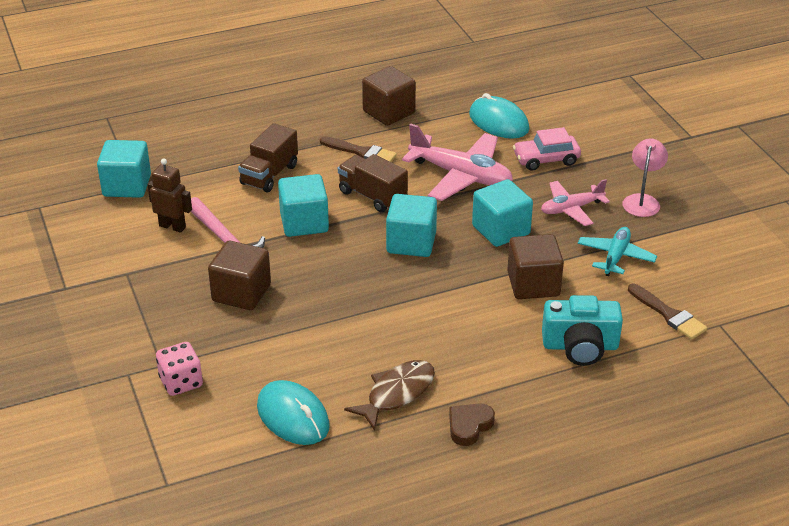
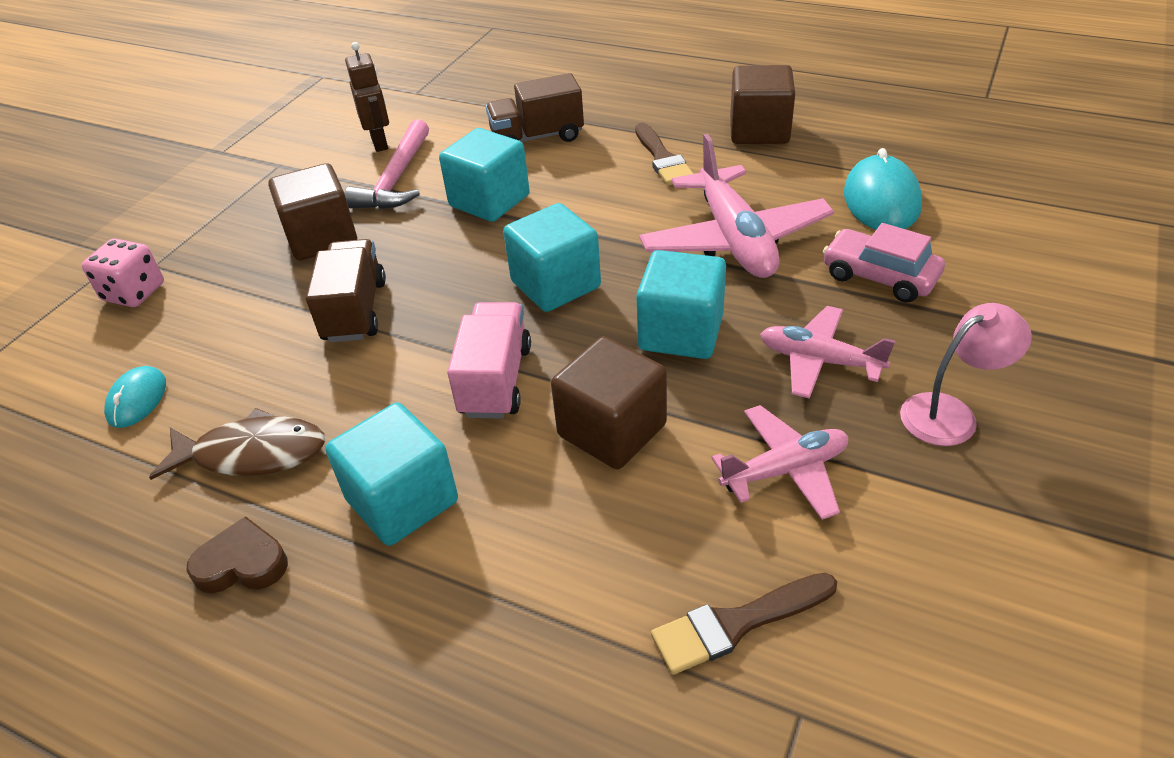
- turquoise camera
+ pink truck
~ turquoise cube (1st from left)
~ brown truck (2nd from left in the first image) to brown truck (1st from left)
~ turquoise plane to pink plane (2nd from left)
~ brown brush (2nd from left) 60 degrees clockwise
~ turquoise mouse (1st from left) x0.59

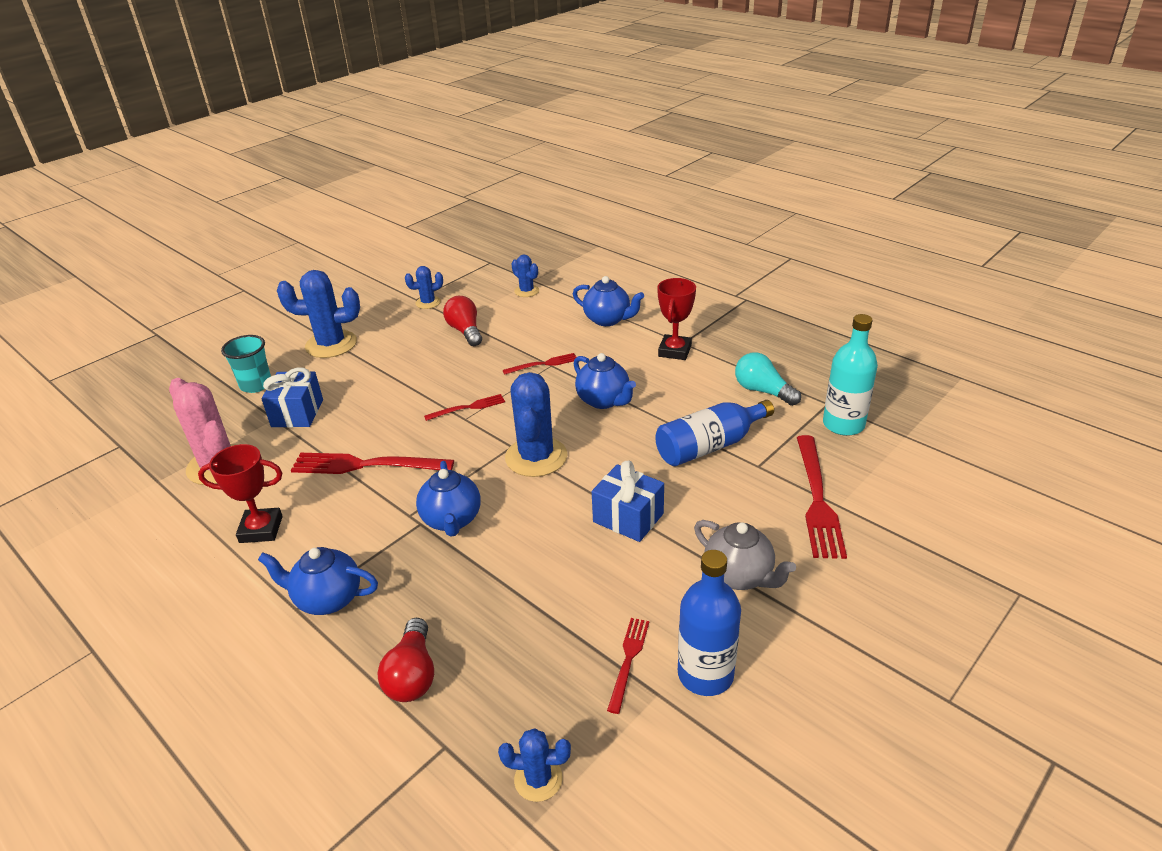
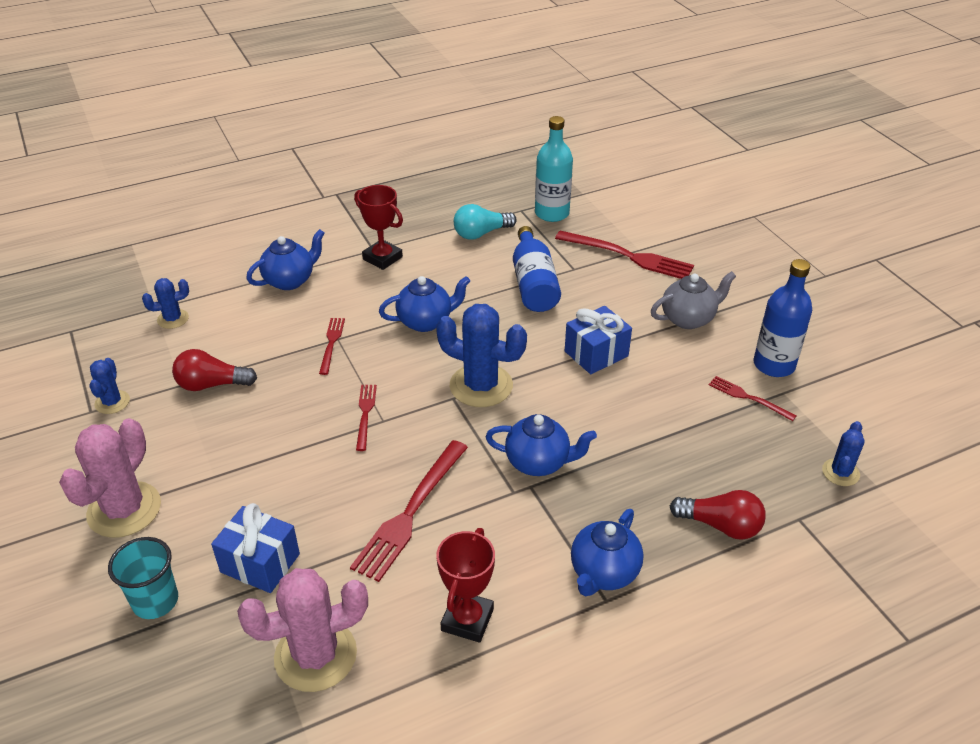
~ blue cactus (1st from left) to pink cactus (1st from left)

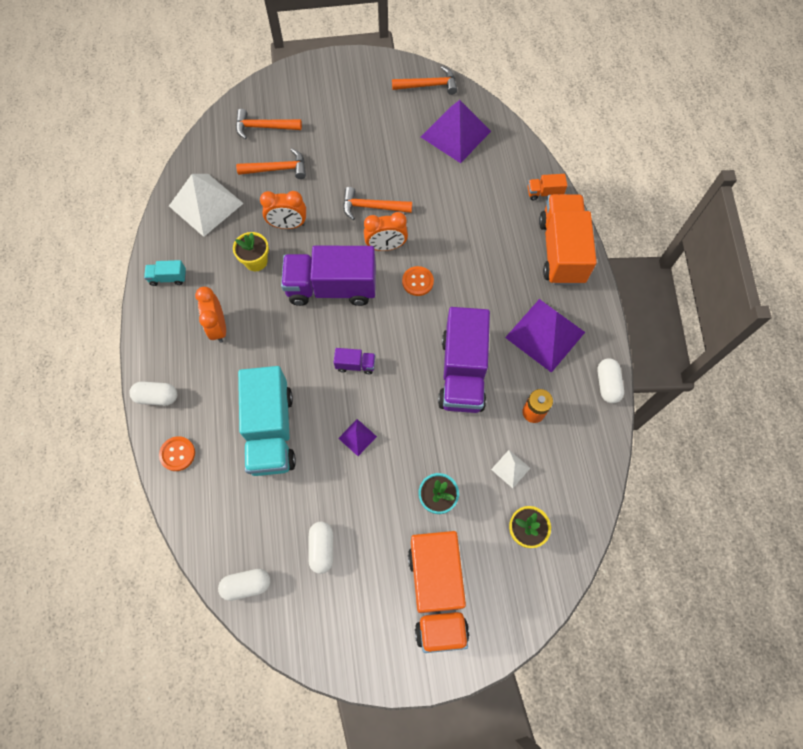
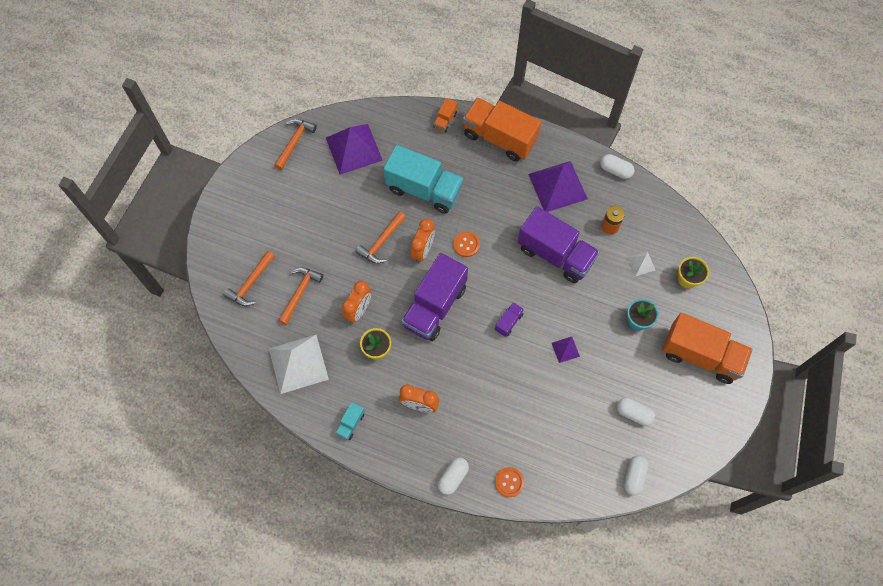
~ turquoise truck (2nd from left)

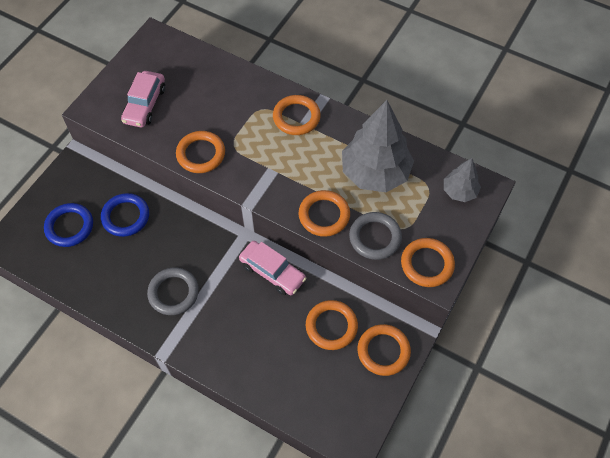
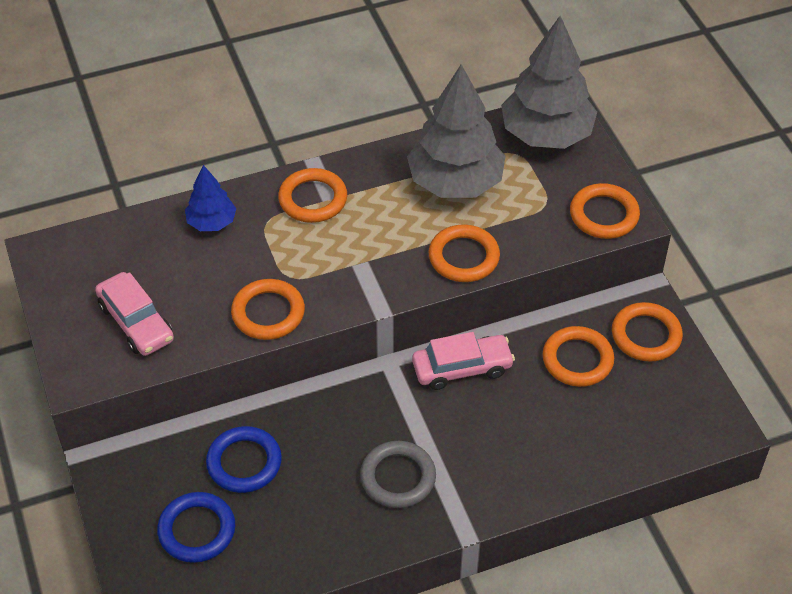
- grey ring (2nd from left)
+ blue tree
~ grey tree (2nd from left) x1.94

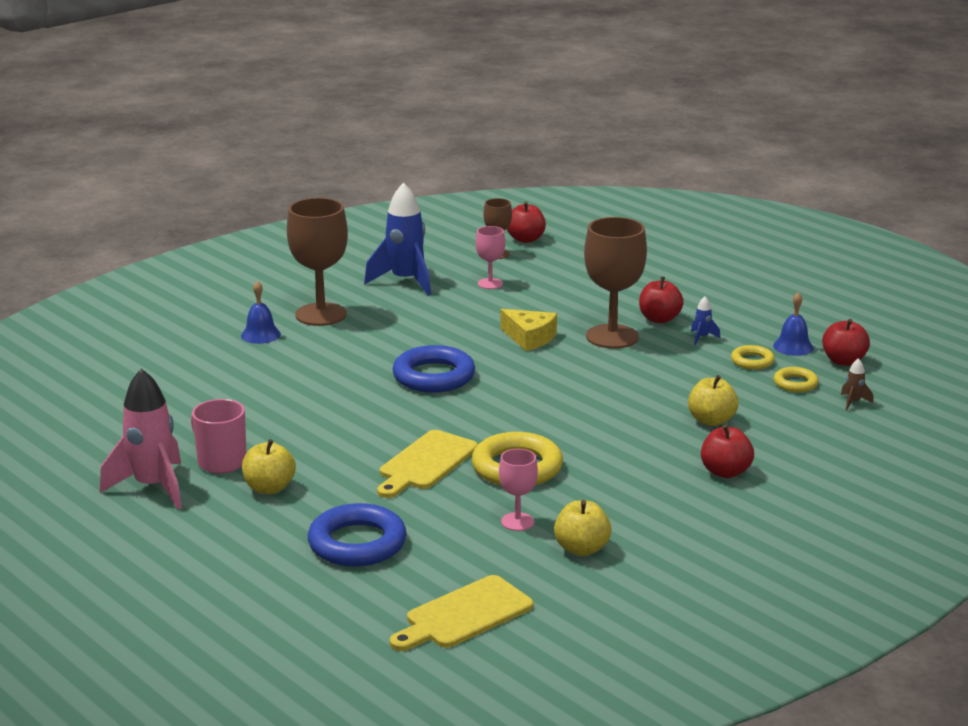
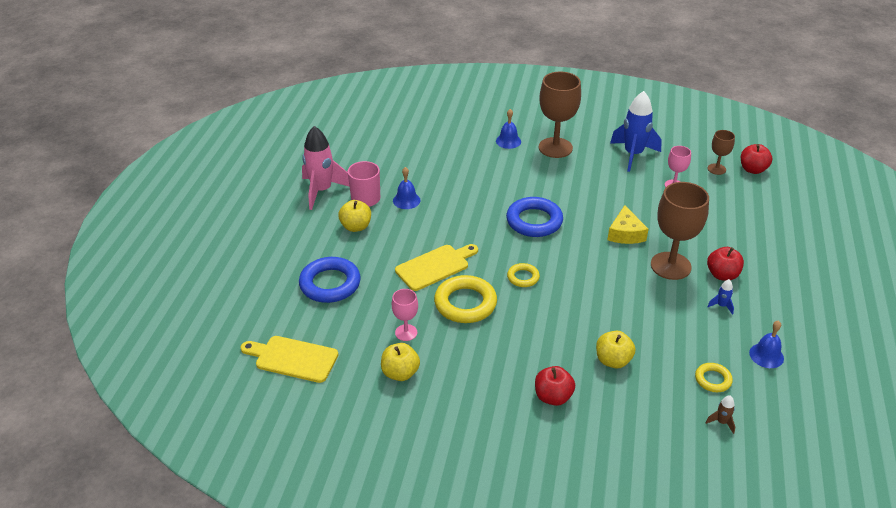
- red apple (4th from left)
+ blue bell (1st from left)
~ yellow ring (2nd from left)
~ yellow cutting board (1st from left in the first image) 150 degrees clockwise

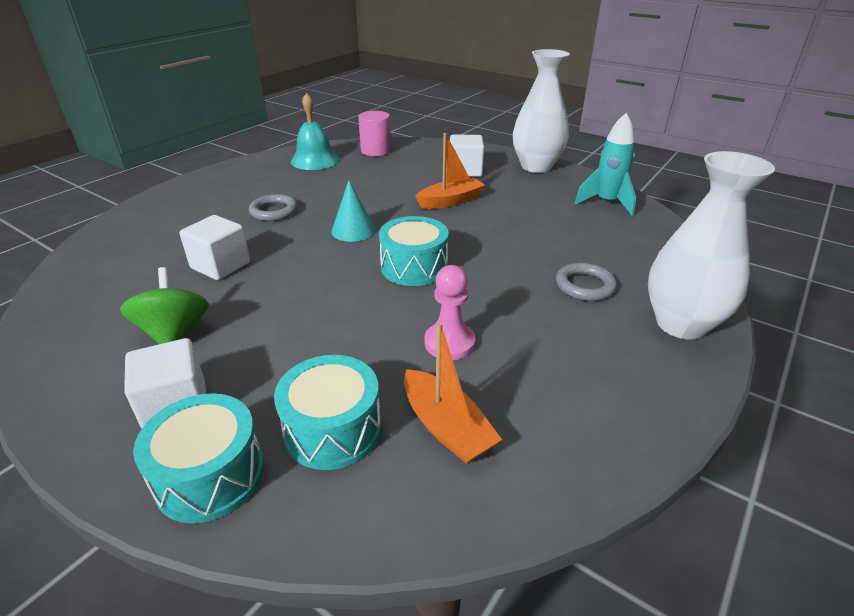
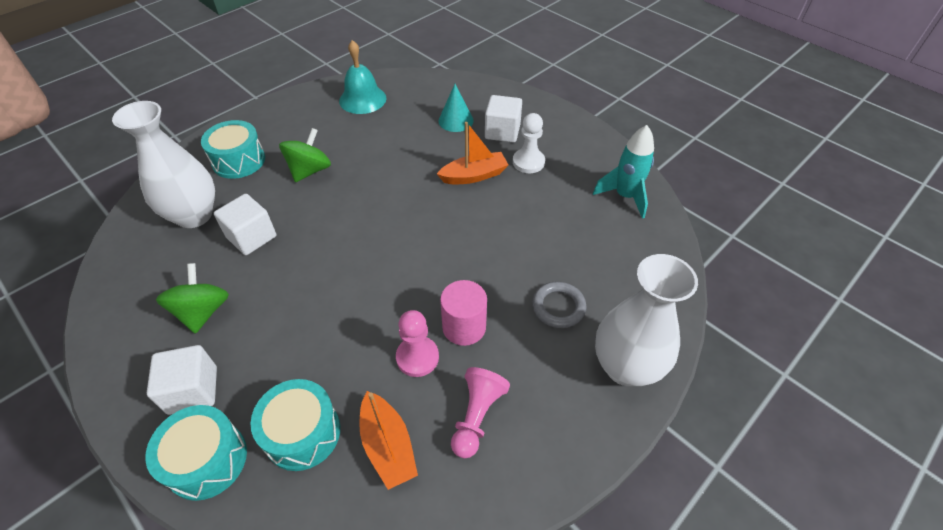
+ pink pawn (2nd from left)
+ white pawn
~ turquoise cone
~ pink cylinder
~ turquoise drum (3rd from left in the first image) to turquoise drum (2nd from left)
~ white vase (1st from left)
~ grey ring (1st from left) to green spinning top (2nd from left)

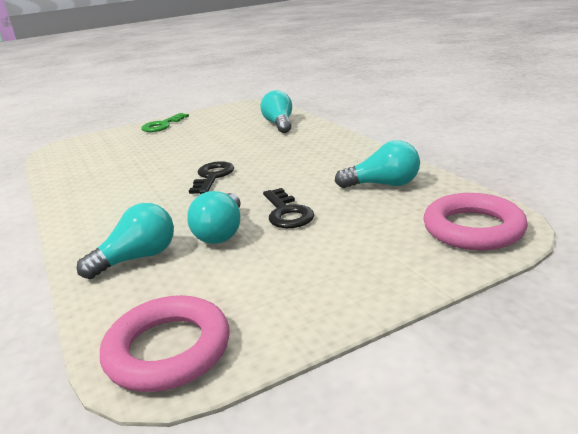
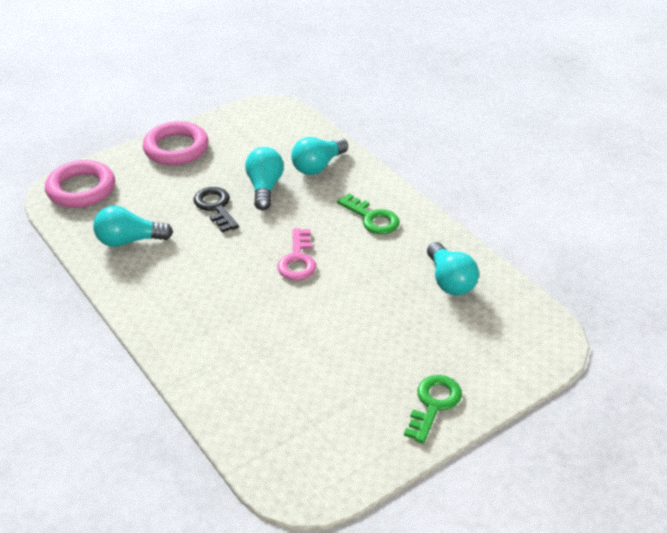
+ green key (1st from left)
~ pink ring (1st from left in the first image) to pink ring (2nd from left)
~ turquoise light bulb (3rd from left in the first image) to turquoise light bulb (4th from left)
~ black key (1st from left) to pink key

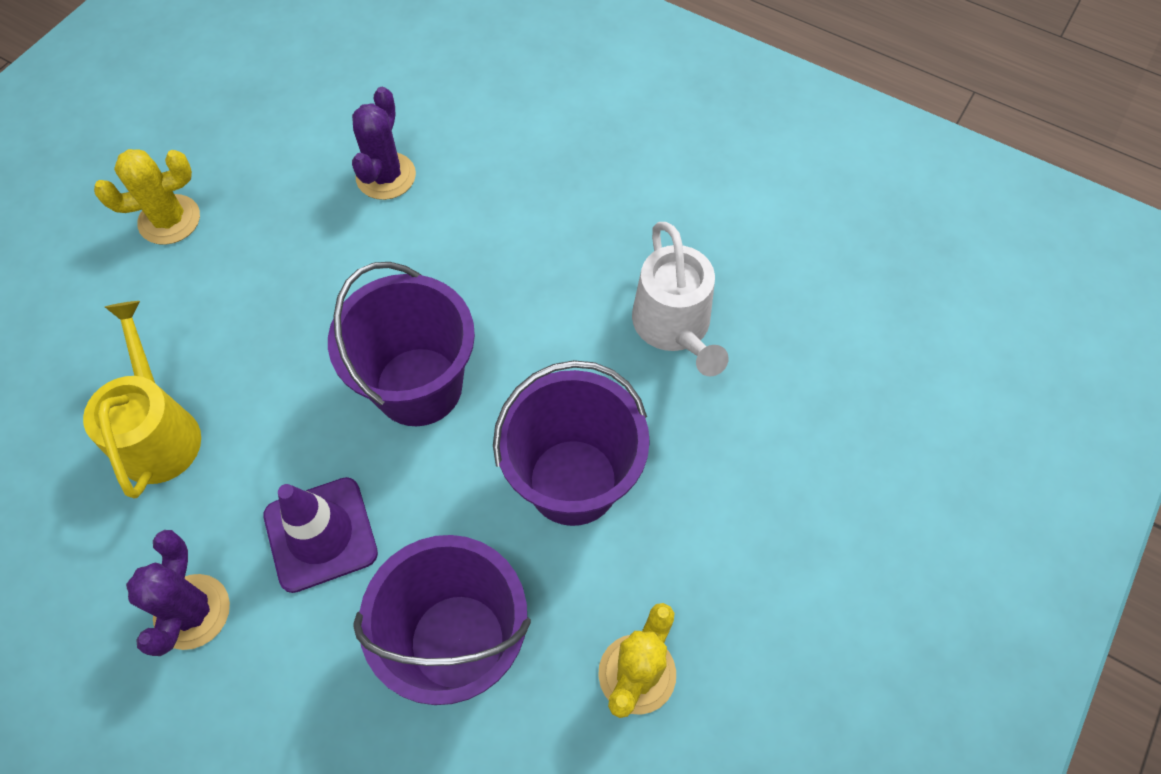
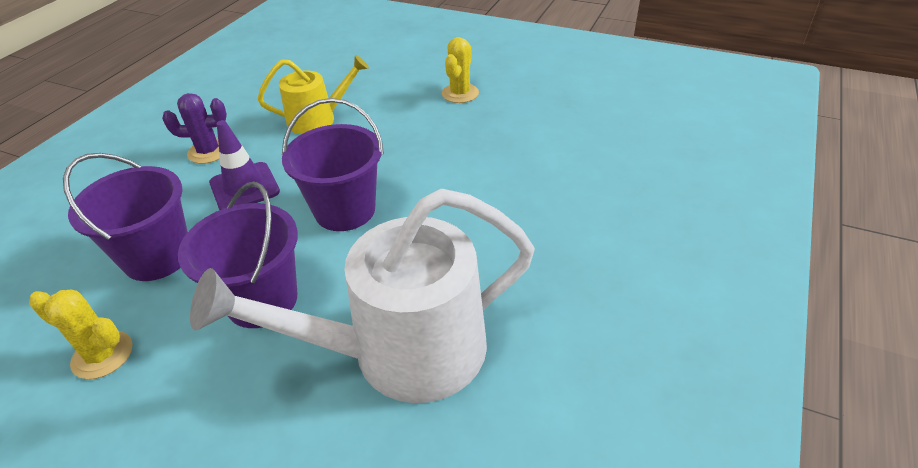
- purple cactus (2nd from left)
~ yellow cactus (1st from left in the first image) 45 degrees clockwise
~ white watering can x1.83

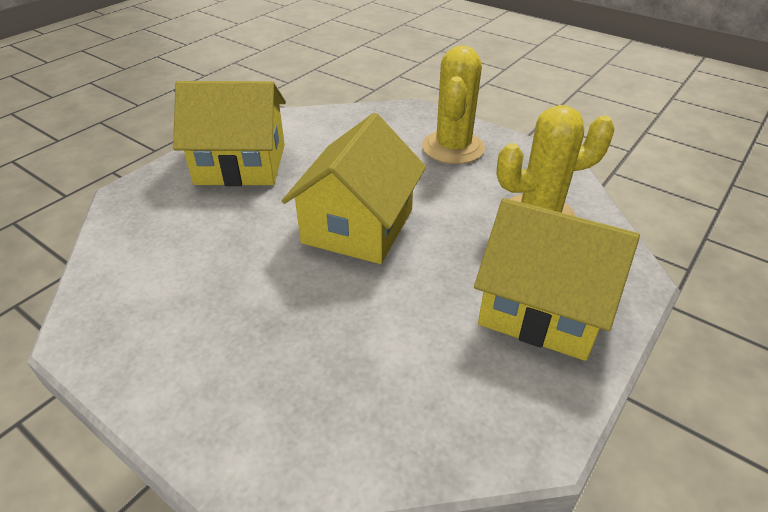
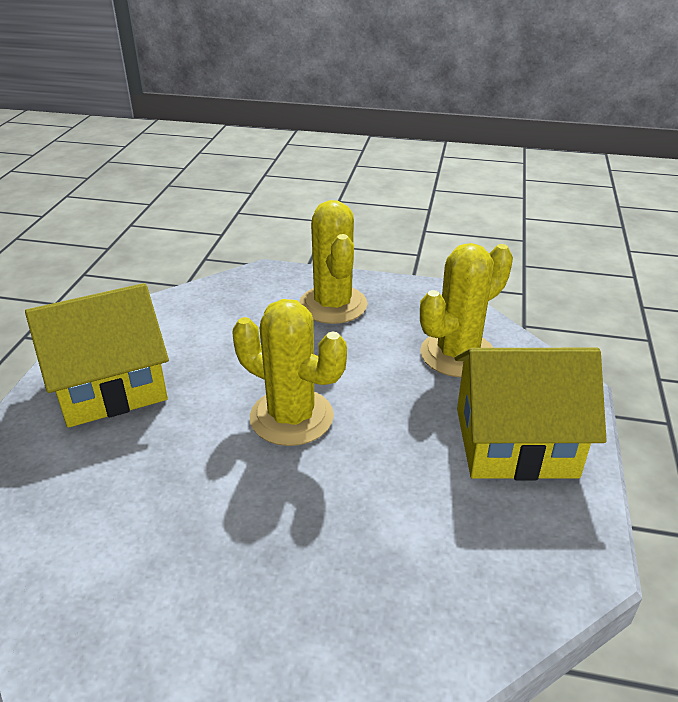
~ yellow house (2nd from left) to yellow cactus (1st from left)

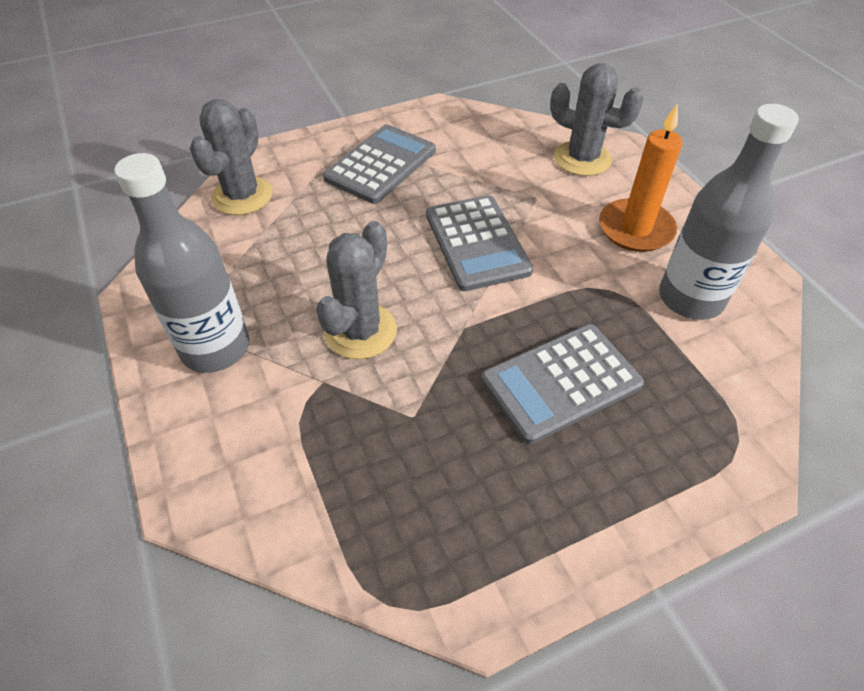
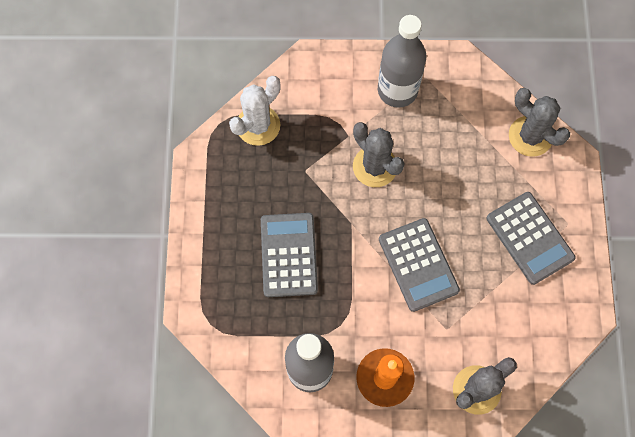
+ white cactus
~ grey calculator (2nd from left) 120 degrees counterclockwise

